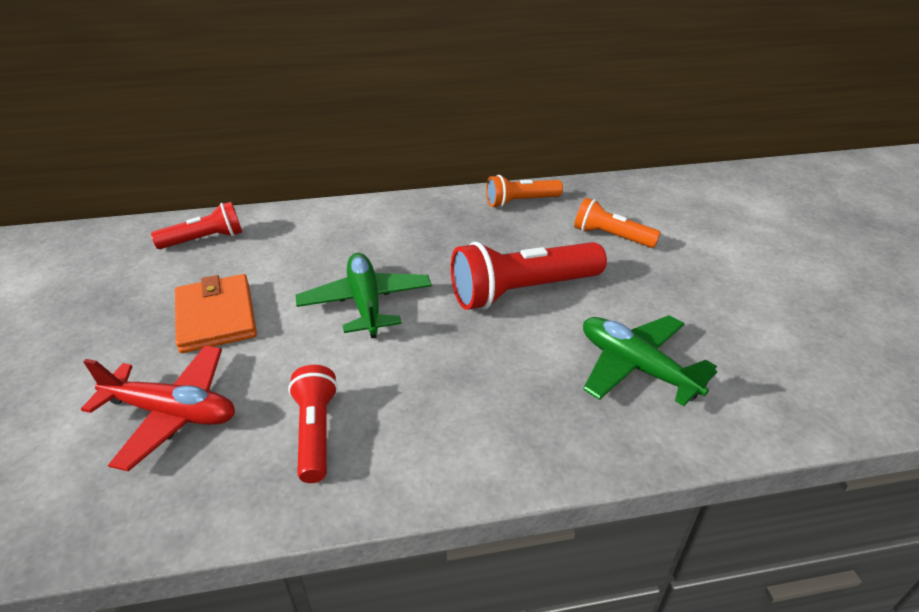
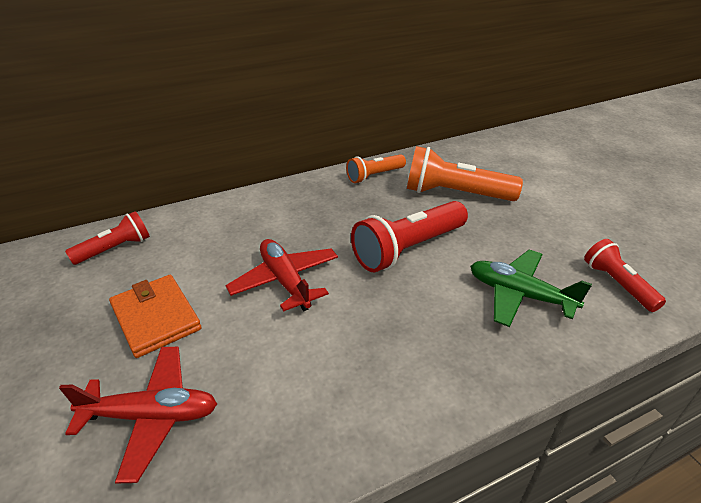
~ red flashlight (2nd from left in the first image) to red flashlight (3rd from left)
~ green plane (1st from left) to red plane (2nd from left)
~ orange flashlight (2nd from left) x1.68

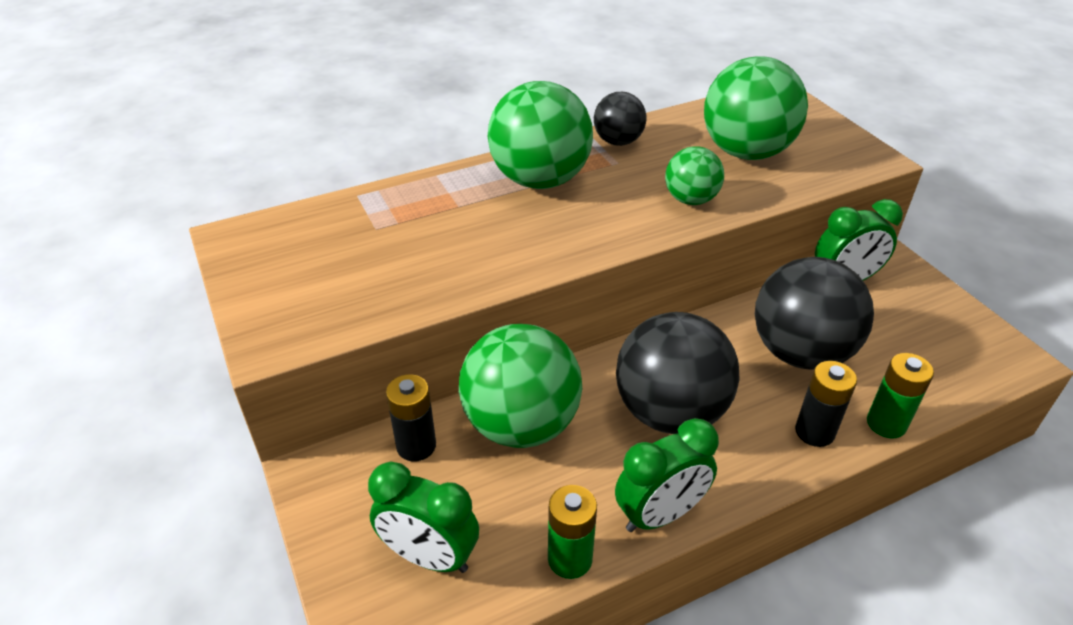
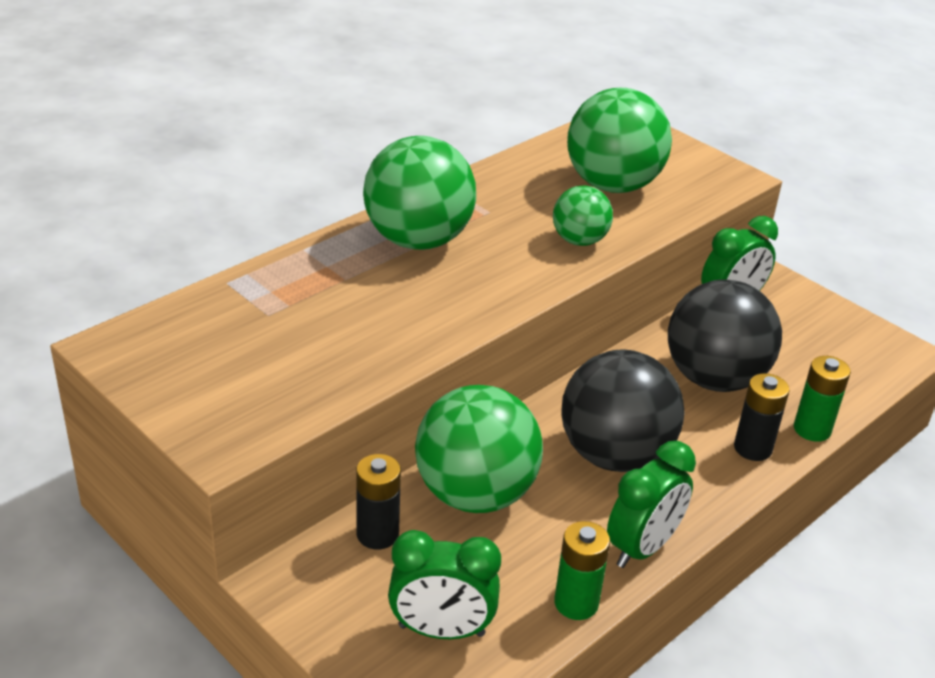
- black ball (1st from left)

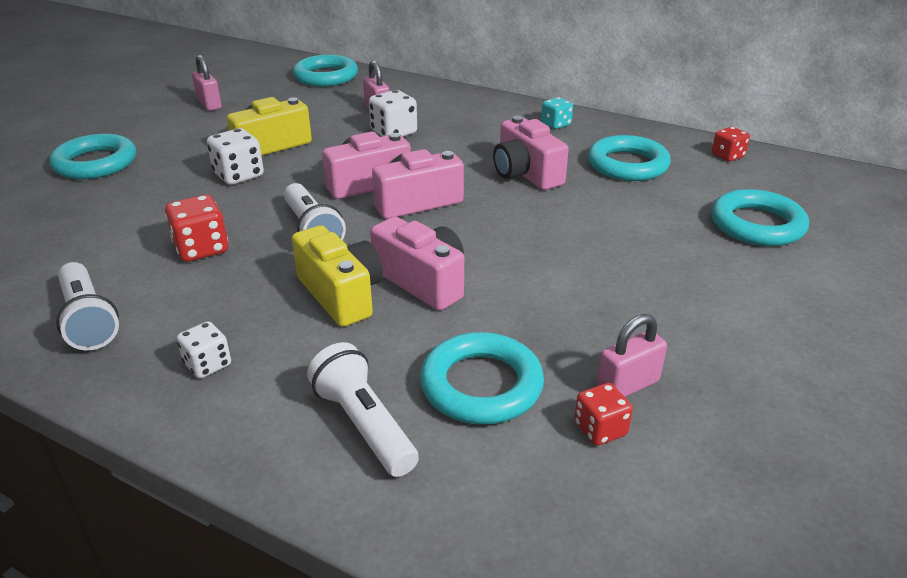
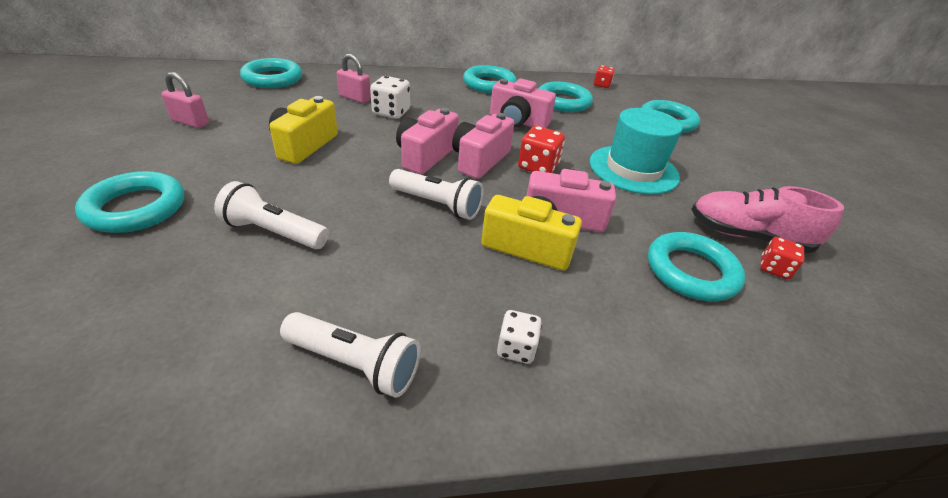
- white dice (2nd from left)
+ turquoise hat
~ red dice (1st from left)
~ white flashlight (3rd from left in the first image) to white flashlight (1st from left)
~ turquoise dice to turquoise ring (3rd from left)
~ pink padlock (3rd from left) to pink shoe

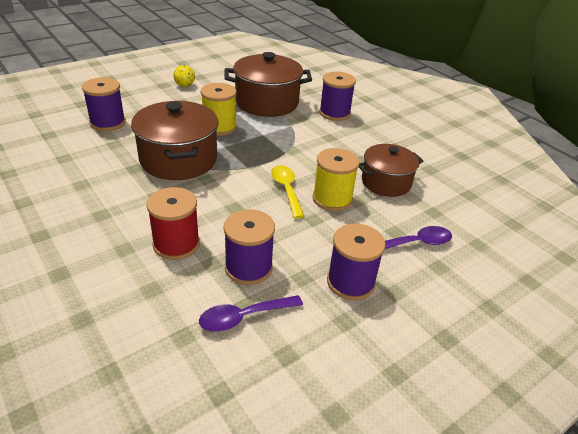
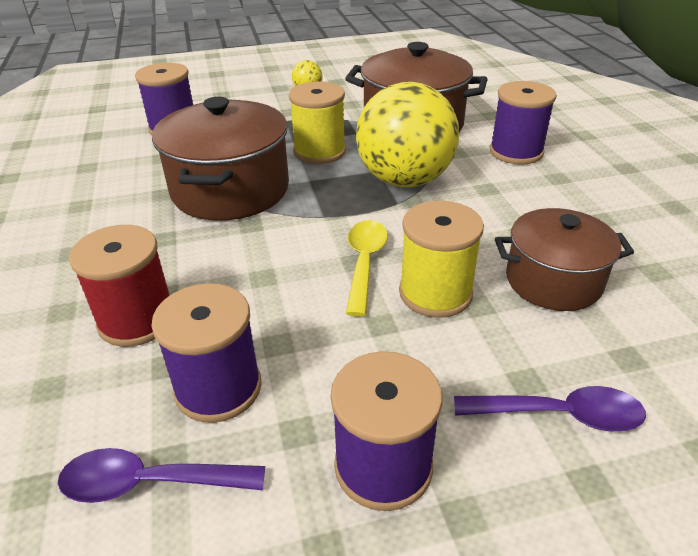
+ yellow ball (2nd from left)

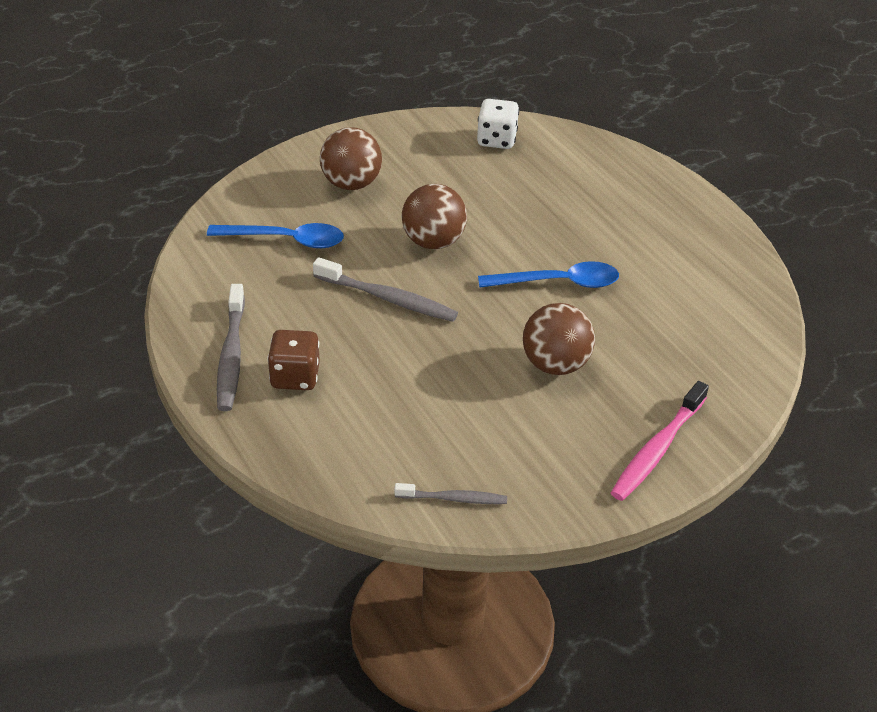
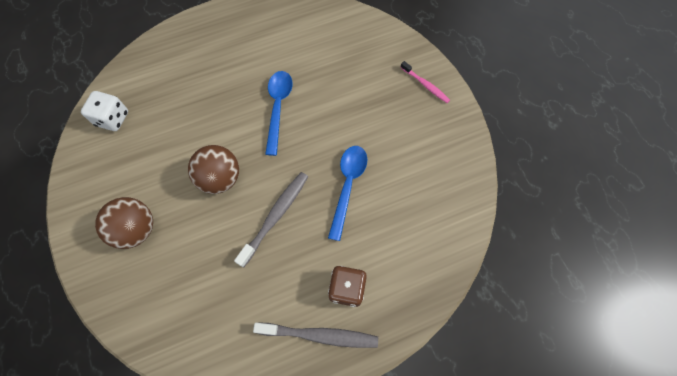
- grey toothbrush (3rd from left)
- brown ball (3rd from left)
~ blue spoon (1st from left in the first image) to blue spoon (2nd from left)
~ pink toothbrush x0.62

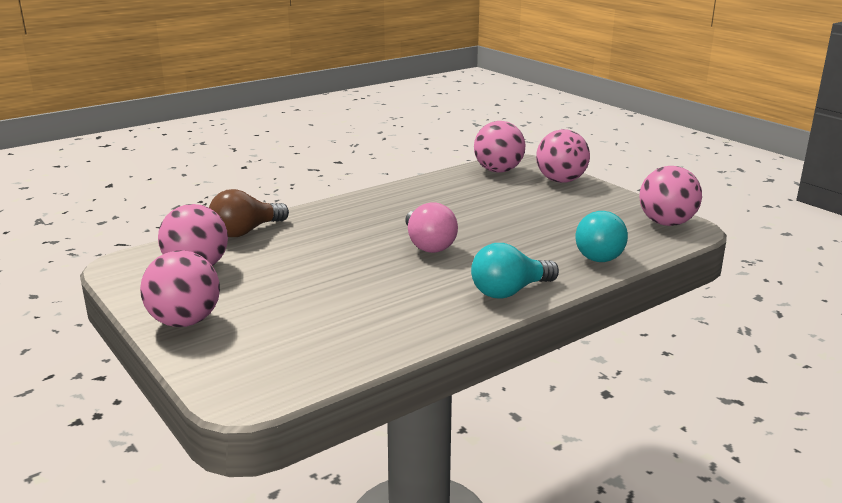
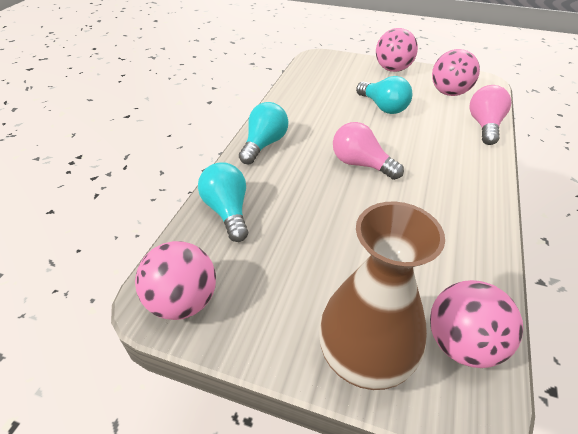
+ turquoise light bulb (3rd from left)
~ pink ball (4th from left) to brown vase
~ brown light bulb to pink light bulb (2nd from left)

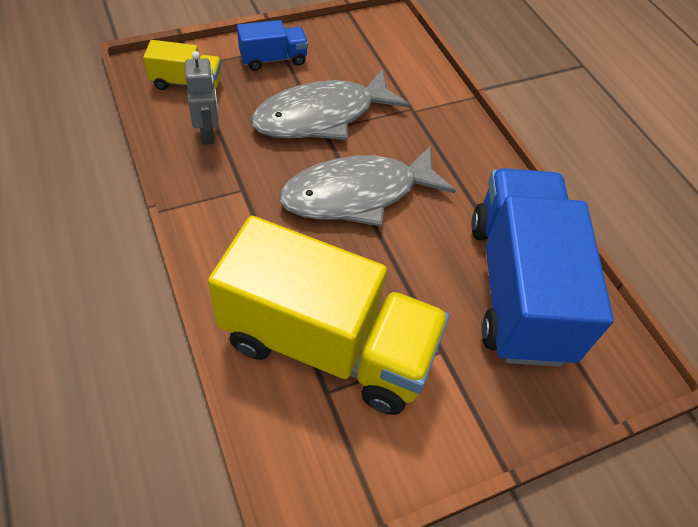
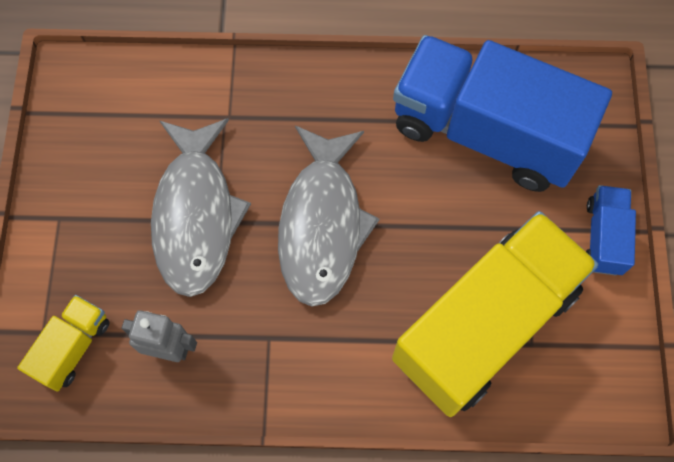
~ blue truck (1st from left in the first image) to blue truck (2nd from left)

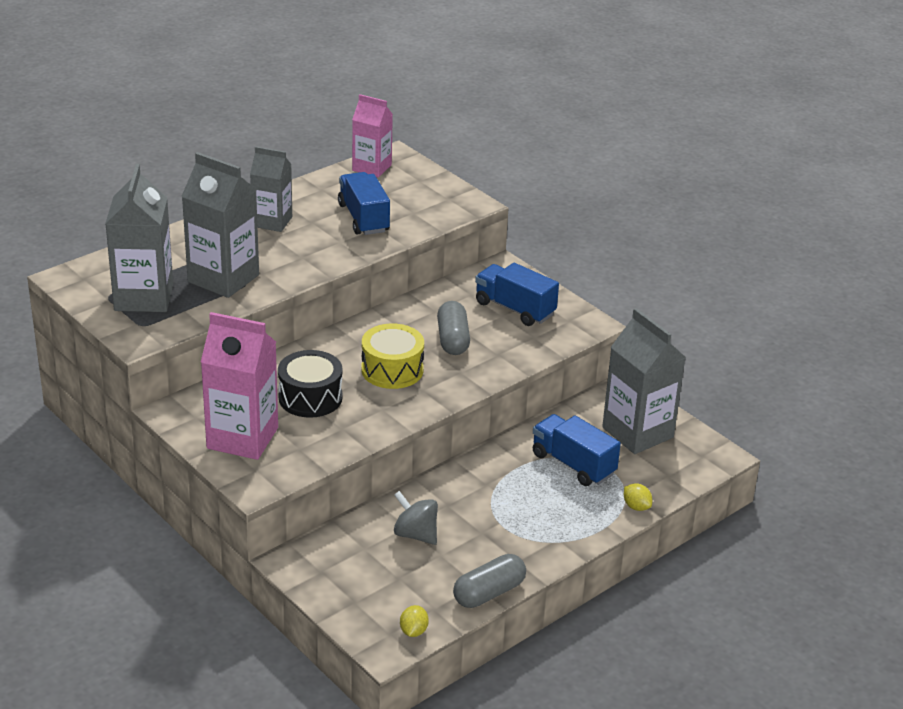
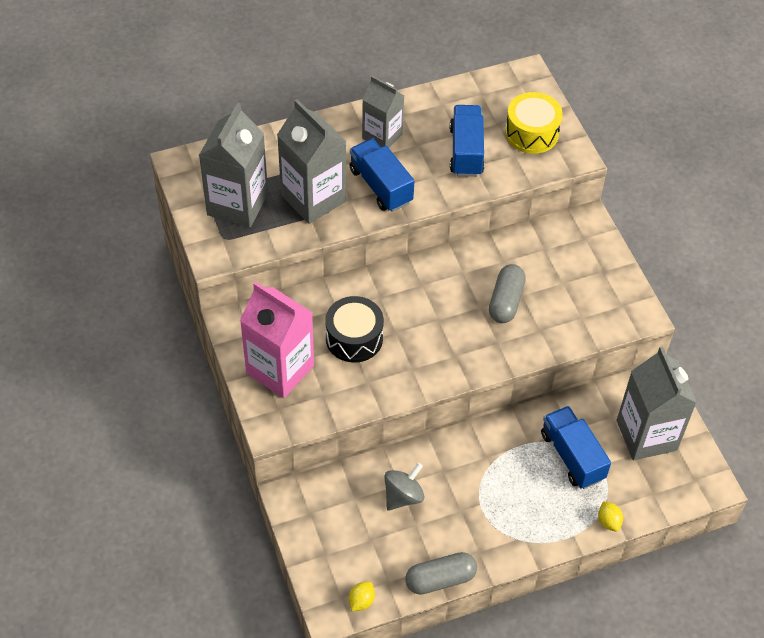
- pink carton (2nd from left)
~ yellow drum
~ blue truck (2nd from left in the first image) to blue truck (1st from left)
~ grey spinning top 75 degrees clockwise

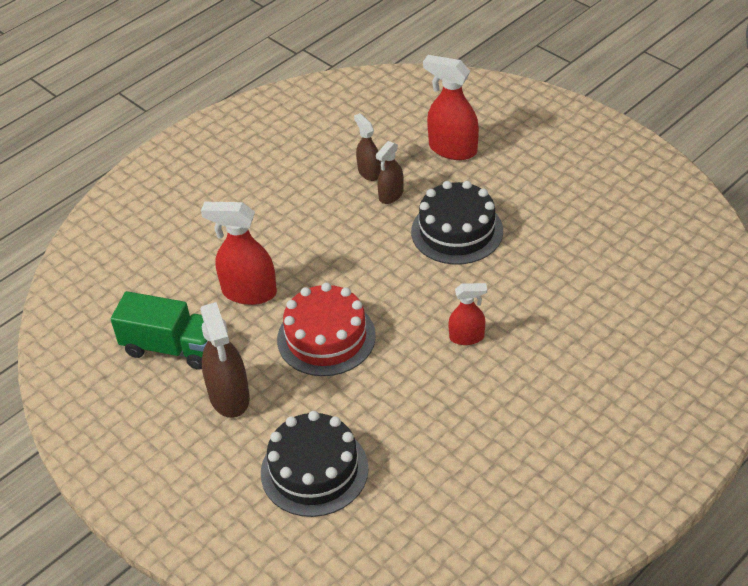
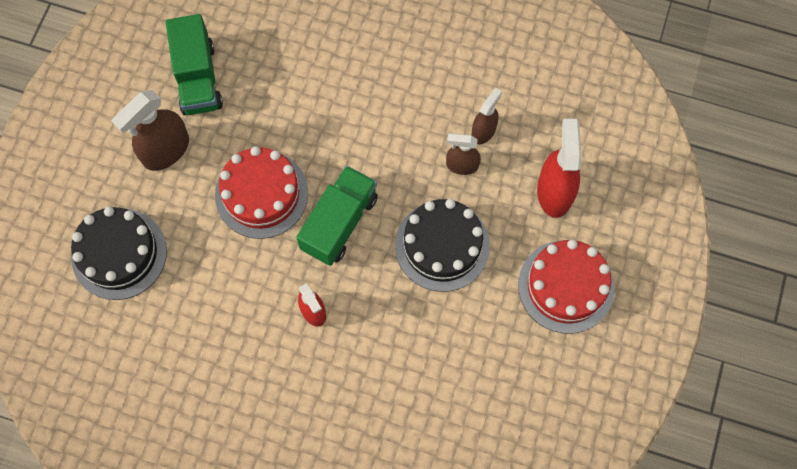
- red spray bottle (1st from left)
+ green truck (2nd from left)
+ red cake (2nd from left)

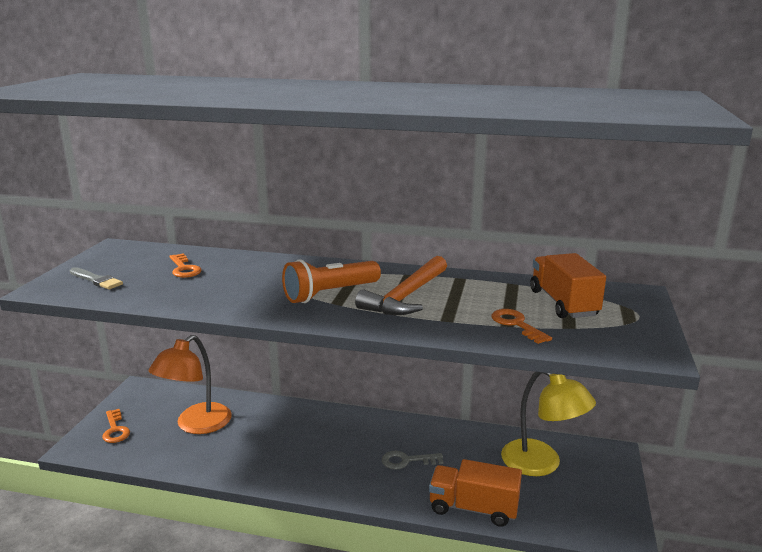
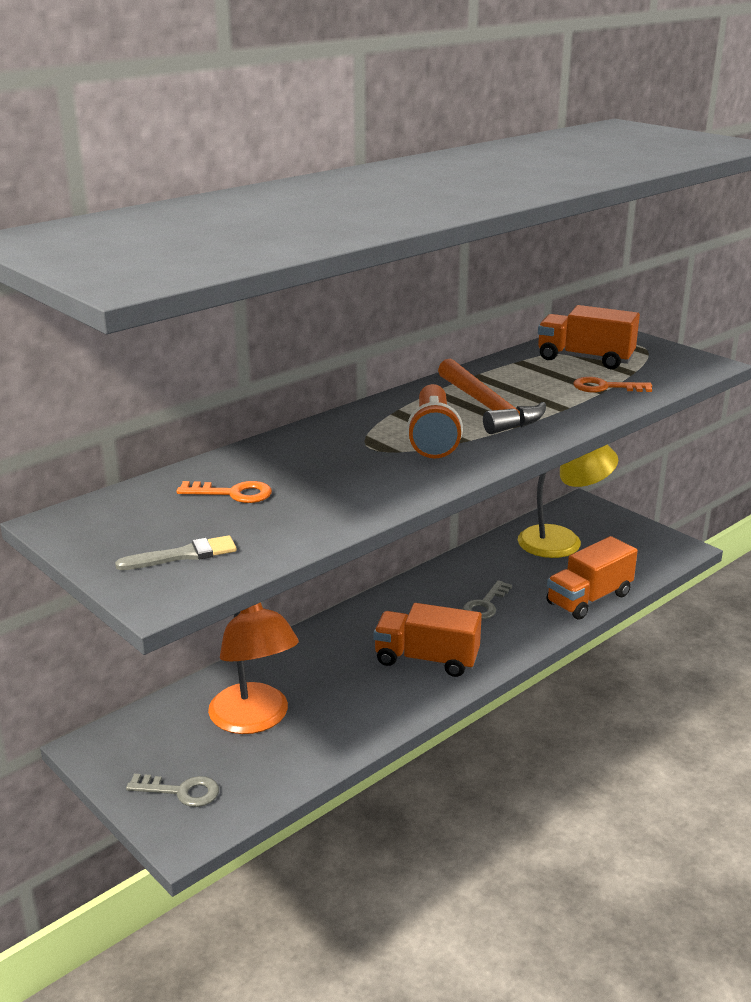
+ orange truck (1st from left)
~ orange key (1st from left) to grey key (1st from left)

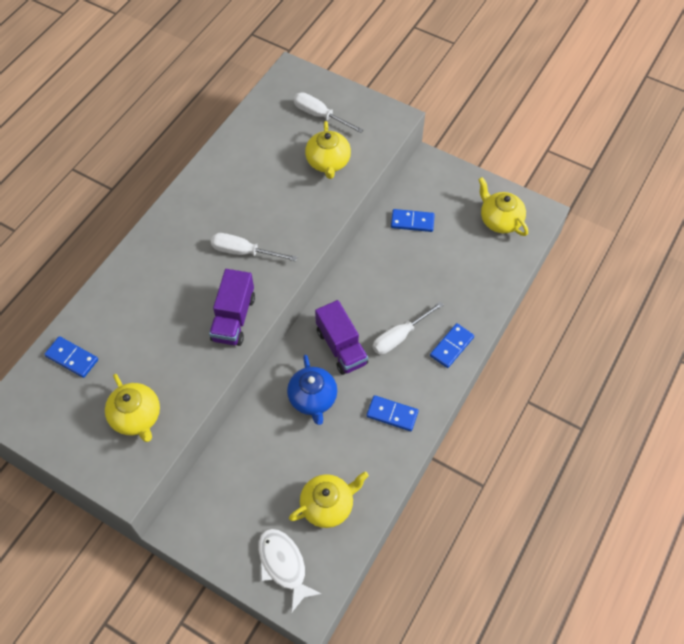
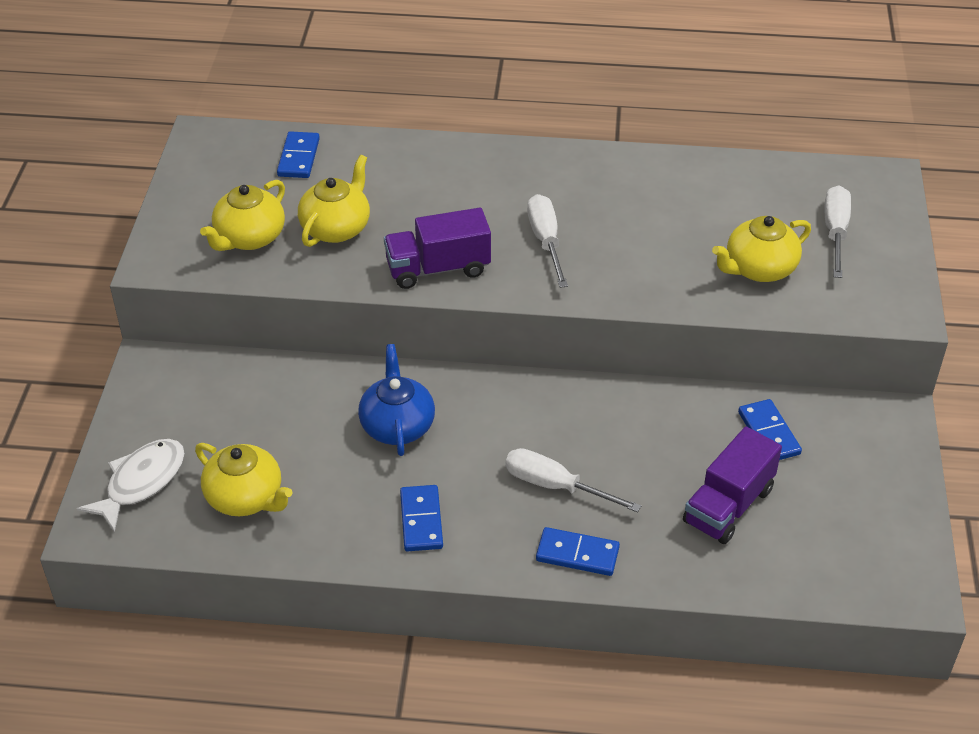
~ purple truck (2nd from left)
~ yellow teapot (4th from left in the first image) to yellow teapot (3rd from left)
~ blue teapot 120 degrees clockwise

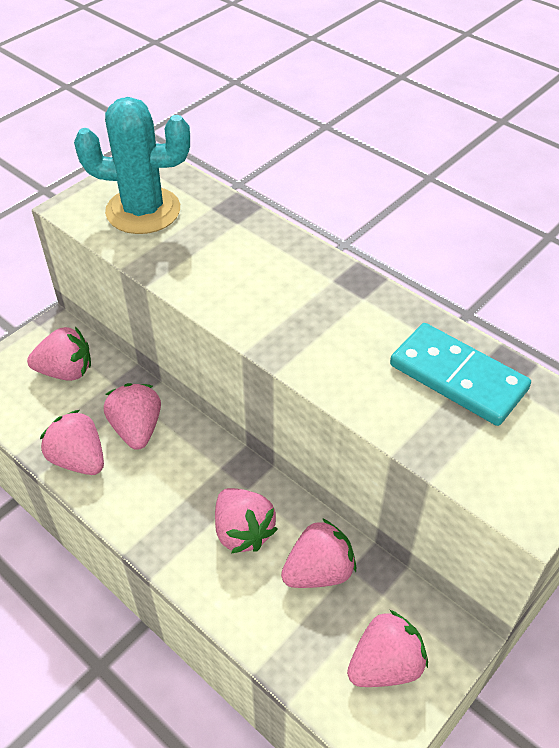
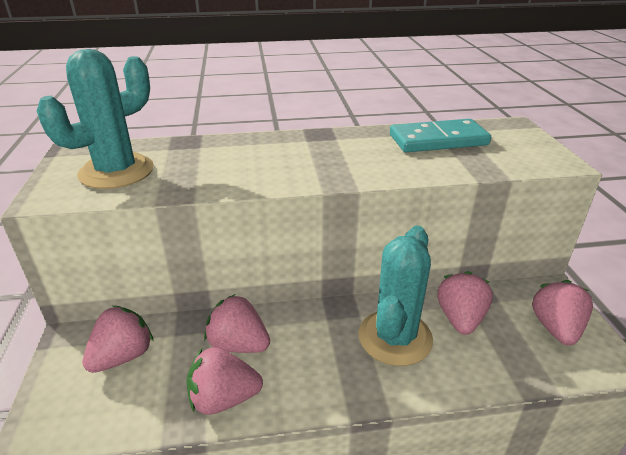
~ pink strawberry (4th from left) to turquoise cactus (2nd from left)

